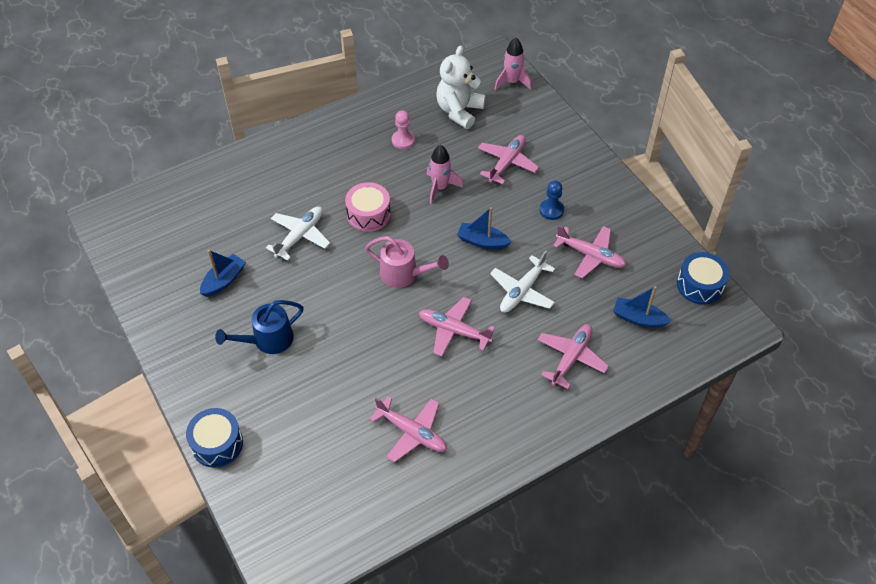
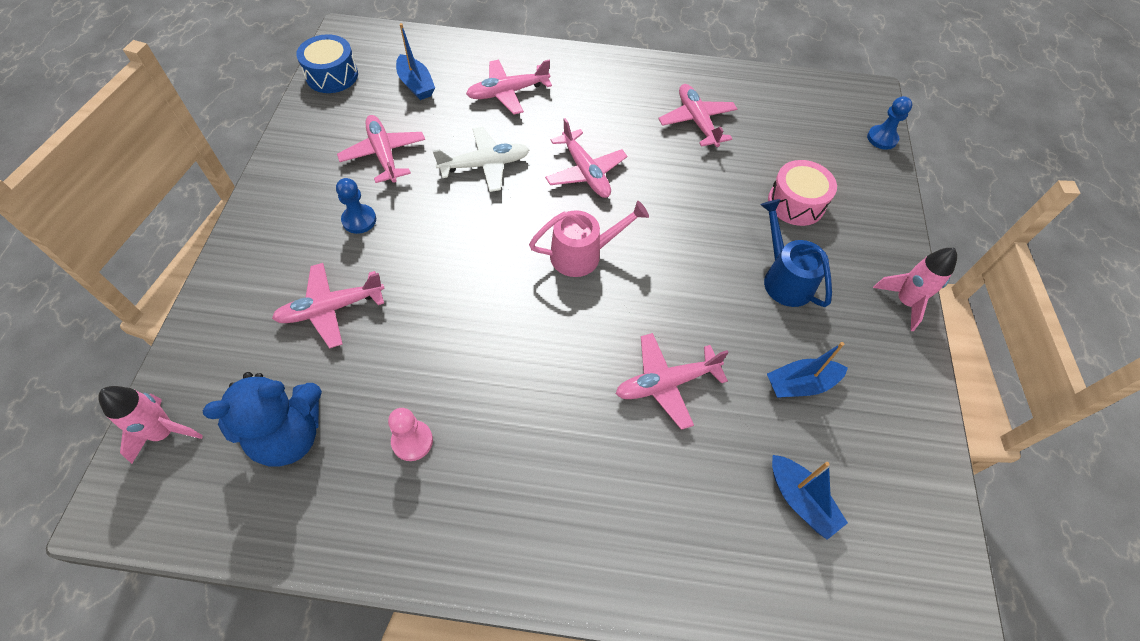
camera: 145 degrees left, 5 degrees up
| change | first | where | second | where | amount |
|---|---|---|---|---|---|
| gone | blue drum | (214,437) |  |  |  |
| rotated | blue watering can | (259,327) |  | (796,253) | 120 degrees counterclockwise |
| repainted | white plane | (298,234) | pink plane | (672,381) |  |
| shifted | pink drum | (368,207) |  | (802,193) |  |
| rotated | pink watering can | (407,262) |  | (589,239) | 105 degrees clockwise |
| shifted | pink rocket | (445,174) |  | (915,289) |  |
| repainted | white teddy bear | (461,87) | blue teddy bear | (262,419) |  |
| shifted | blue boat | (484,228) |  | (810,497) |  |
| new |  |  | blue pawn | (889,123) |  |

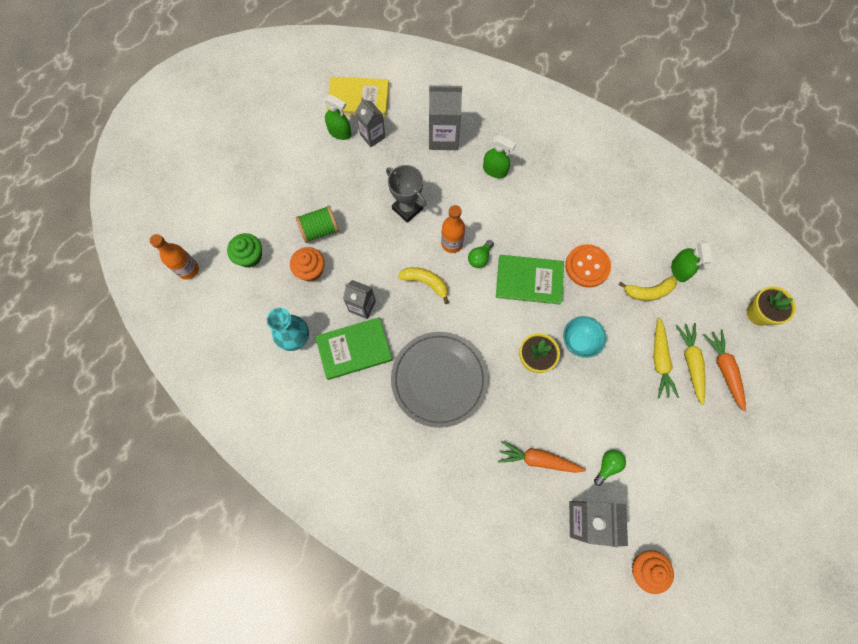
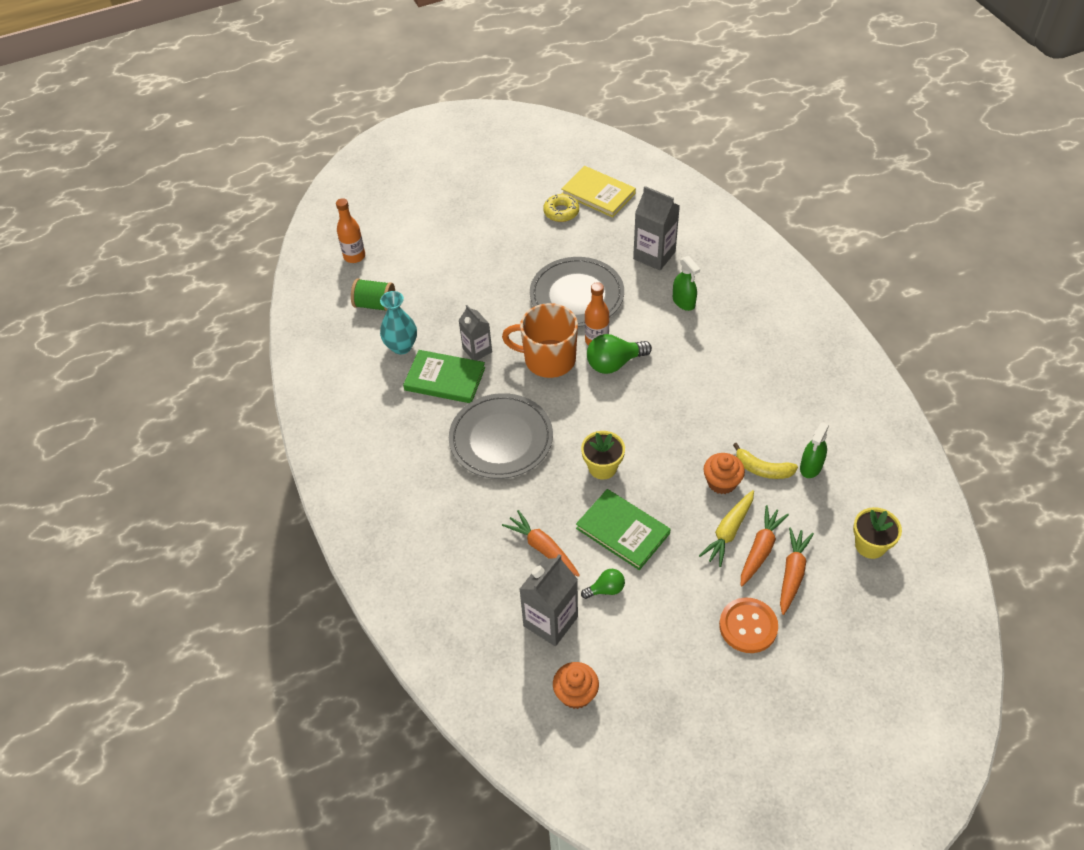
camera: 35 degrees right, 20 degrees down
| change | first | where | second | where | amount |
|---|---|---|---|---|---|
| gone | green cupcake | (244,250) |  |  |  |
| shifted | orange cupcake | (307,264) |  | (724,473) |  |
| shifted | green spool | (317,224) |  | (373,295) |  |
| swapped | green spray bottle | (337,117) | yellow donut | (561,208) |  |
| gone | grey carton | (370,122) |  |  |  |
| swapped | grey trophy | (406,194) | grey plate | (577,292) |  |
| swapped | yellow banana | (423,285) | orange mug | (540,340) |  |
| scaled | green light bulb | (481,254) |  | (619,354) | x1.75 |
| shifted | green book | (530,279) |  | (623,529) |  |
| gone | turquoise bowl | (584,337) |  |  |  |
| shifted | orange button | (588,266) |  | (748,625) |  |
| repainted | yellow carrot | (690,364) | orange carrot | (765,545) |  |

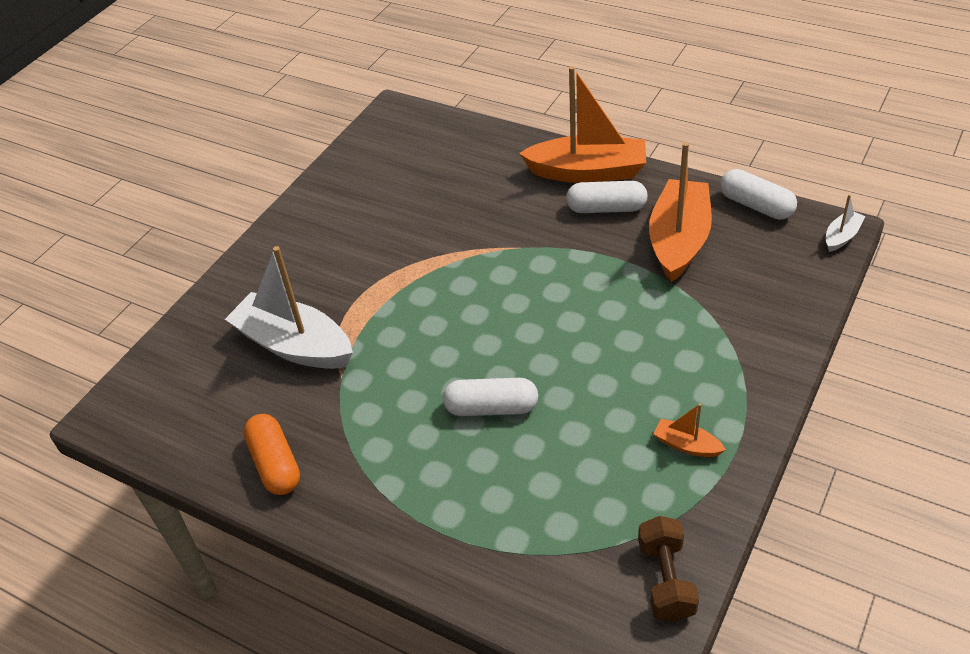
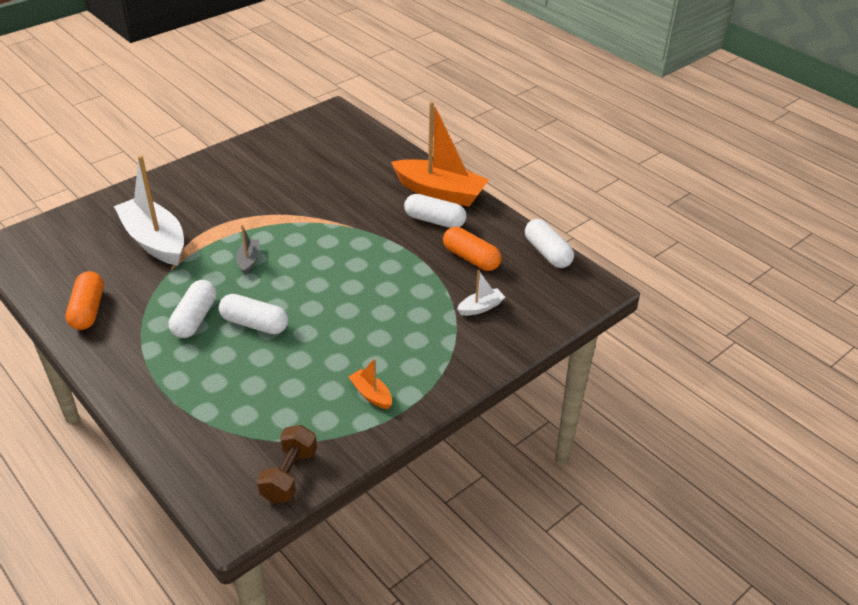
camera: 15 degrees right, 5 degrees down
| change | first | where | second | where | amount |
|---|---|---|---|---|---|
| swapped | orange boat | (680,212) | orange capsule | (472,249) |  |
| shifted | white boat | (845,223) |  | (481,293) |  |
| new |  |  | white capsule | (193,309) |  |
| new |  |  | grey boat | (247,250) |  |

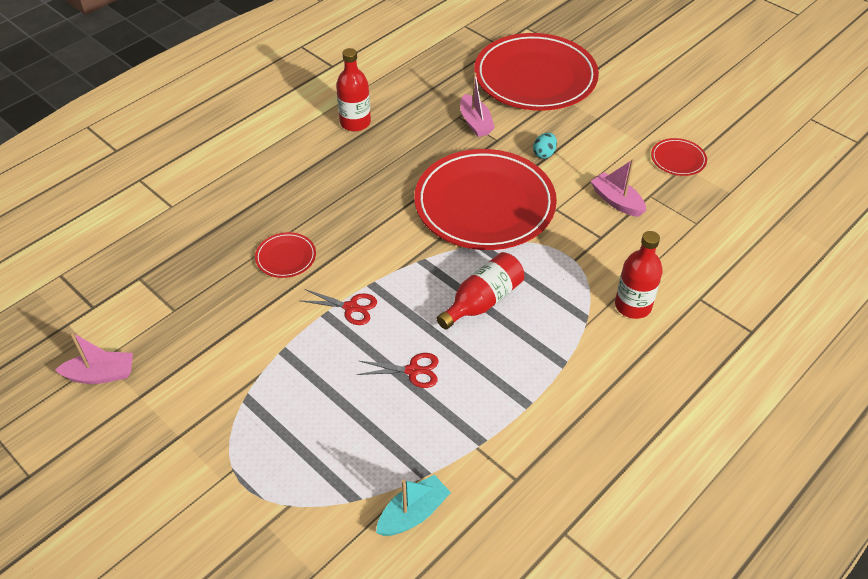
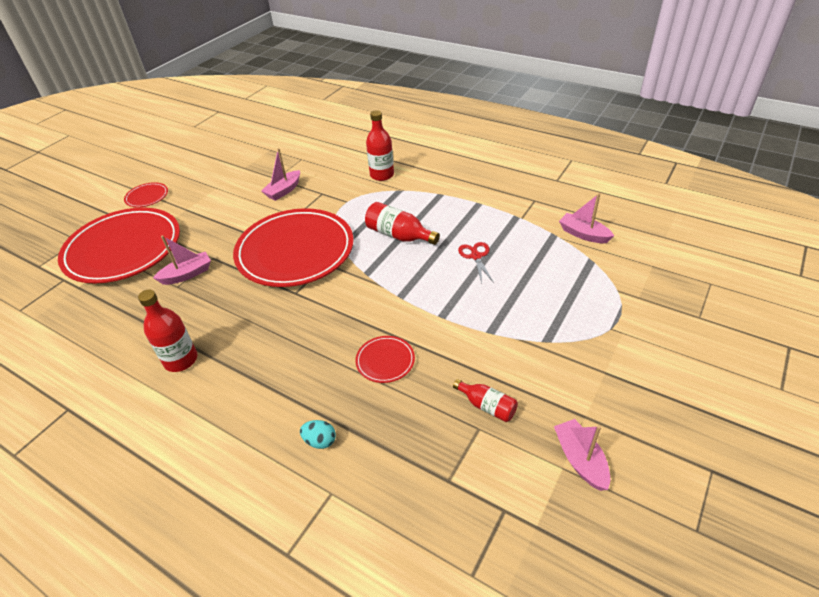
camera: 100 degrees left, 5 degrees down
| change | first | where | second | where | amount |
|---|---|---|---|---|---|
| gone | red scissors | (339,307) |  |  |  |
| repainted | turquoise boat | (413,505) | pink boat | (586,218) |  |
| shifted | turquoise egg | (545,146) |  | (318,434) |  |
| shifted | red plate | (679,157) |  | (146,195) |  |
| new |  |  | red bottle | (485,400) |  |

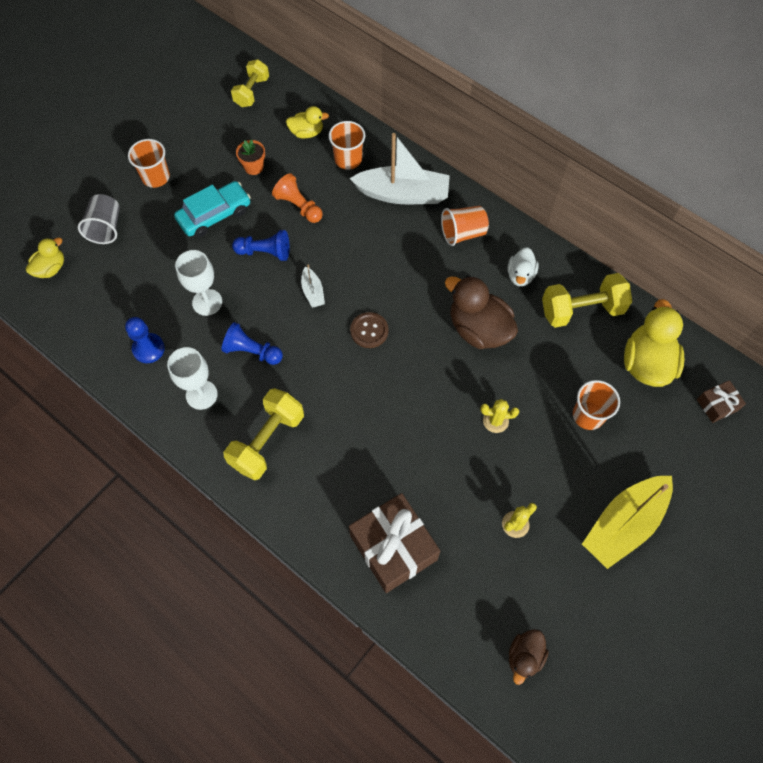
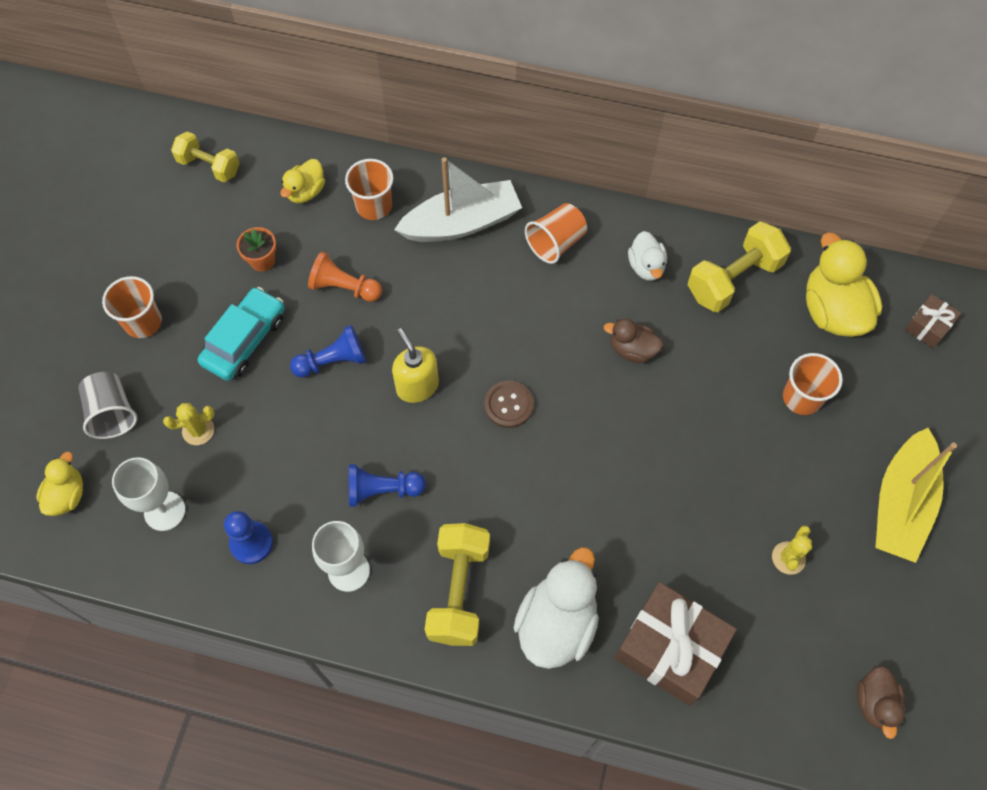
camera: 25 degrees left, 0 degrees up
| change | first | where | second | where | amount |
|---|---|---|---|---|---|
| shifted | white goblet | (198,283) |  | (149,494) |  |
| rotated | yellow dumbbell | (250,83) |  | (205,156) | 60 degrees counterclockwise |
| rotated | yellow duck | (307,122) |  | (302,181) | 150 degrees clockwise |
| swapped | white boat | (313,286) | yellow soap dispenser | (415,365) |  |
| scaled | brown duck | (481,312) |  | (633,340) | x0.56 |
| shifted | yellow cactus | (500,416) |  | (188,424) |  |
| new |  |  | white duck | (556,608) |  |

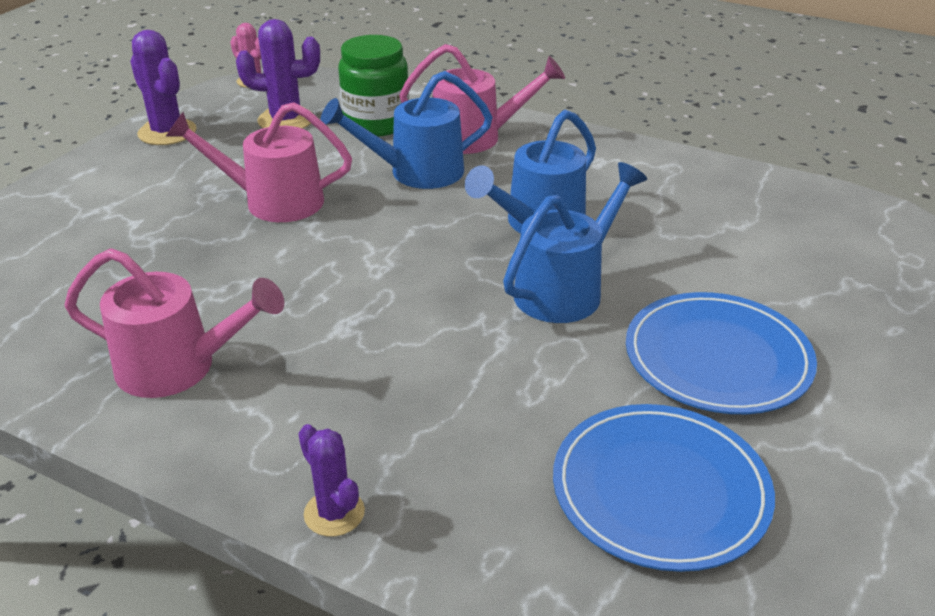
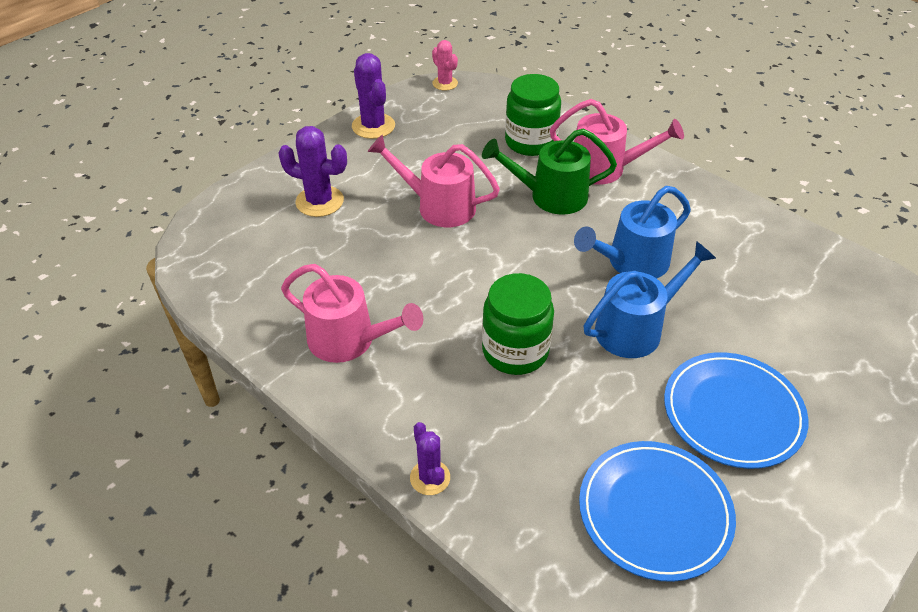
camera: 15 degrees right, 10 degrees up
| change | first | where | second | where | amount |
|---|---|---|---|---|---|
| shifted | purple cactus | (278,74) |  | (312,171) |  |
| repainted | blue watering can | (406,130) | green watering can | (549,172) |  |
| new |  |  | green jar | (518,324) |  |

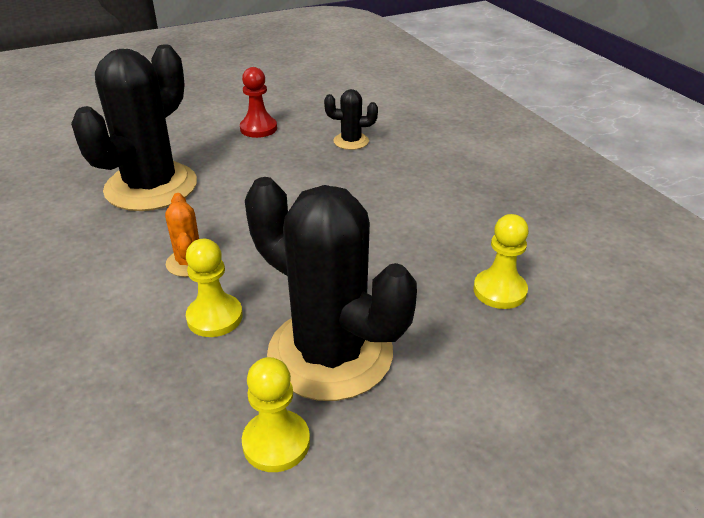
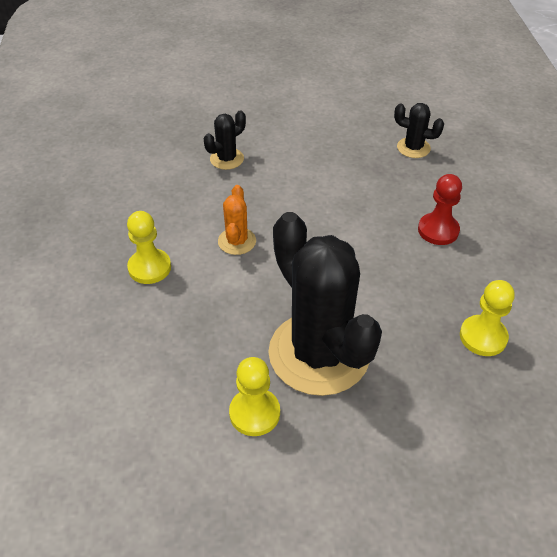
camera: 20 degrees right, 10 degrees up
| change | first | where | second | where | amount |
|---|---|---|---|---|---|
| scaled | black cactus | (134,127) |  | (225,140) | x0.44 |
| shifted | yellow pawn | (214,288) |  | (149,247) |  |
| shifted | red pawn | (258,102) |  | (440,209) |  |

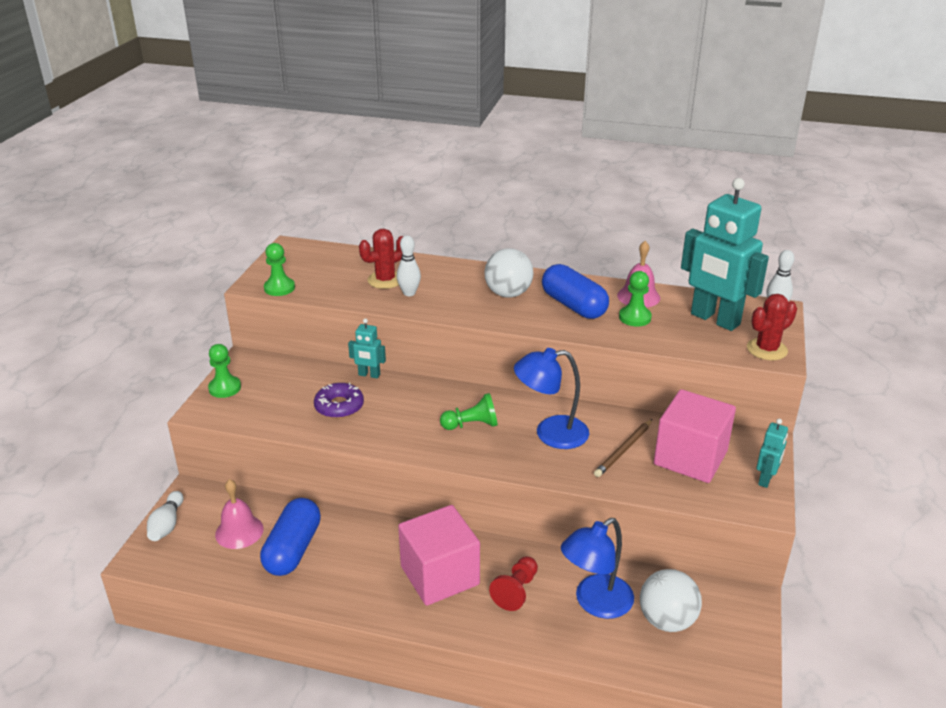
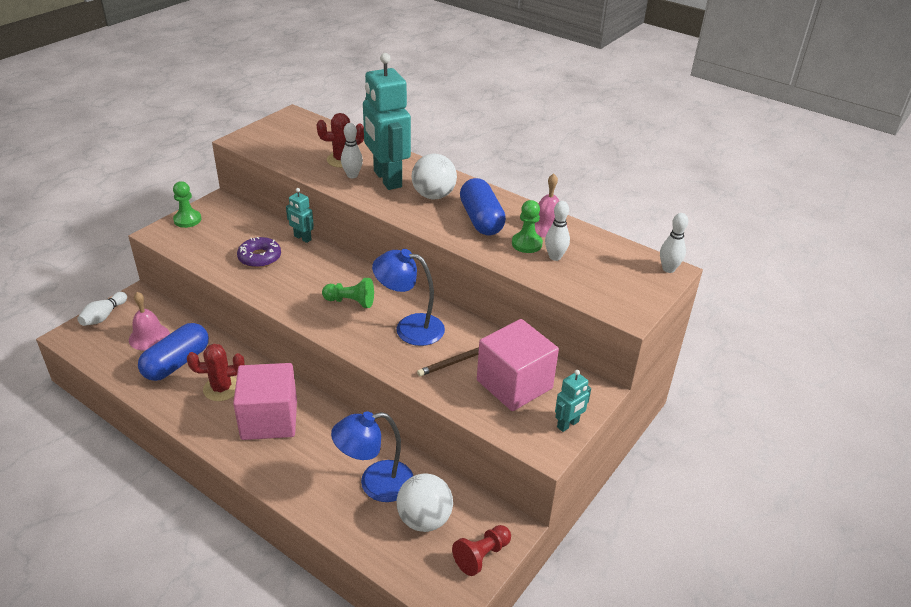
camera: 20 degrees right, 5 degrees up
| change | first | where | second | where | amount |
|---|---|---|---|---|---|
| gone | green pawn | (279,269) |  |  |  |
| shifted | red pawn | (513,583) |  | (481,550) |  |
| shifted | turquoise robot | (725,254) |  | (387,121) |  |
| shifted | red cactus | (772,327) |  | (216,372) |  |
| new |  |  | white bowling pin | (557,231) |  |

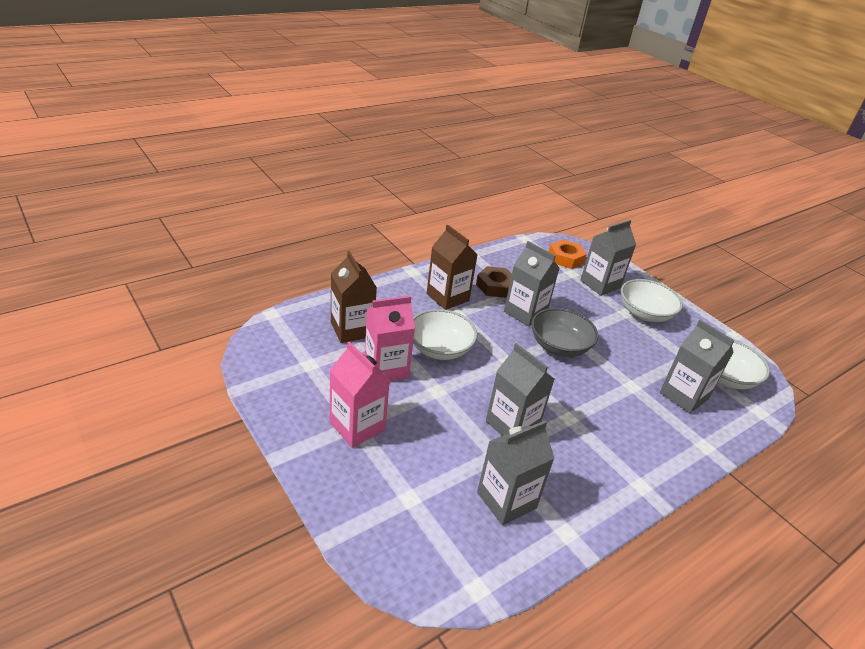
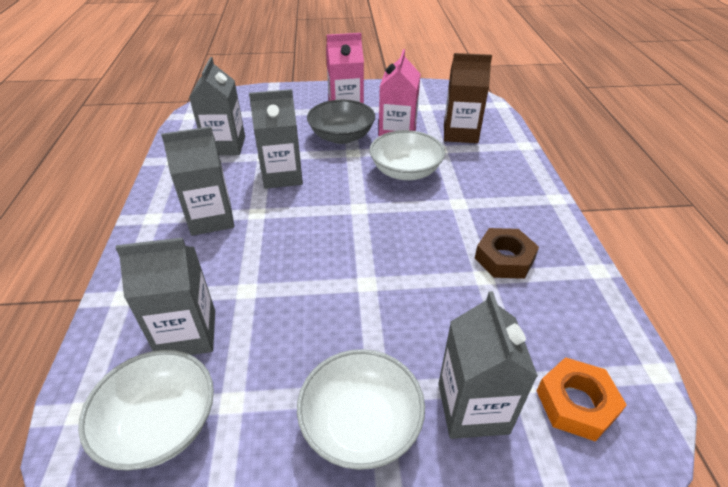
camera: 125 degrees right, 5 degrees up
| change | first | where | second | where | amount |
|---|---|---|---|---|---|
| gone | brown carton | (452,267) |  |  |  |
| shifted | grey carton | (532,284) |  | (197,181) |  |
| shifted | grey bowl | (565,332) |  | (341,122) |  |

